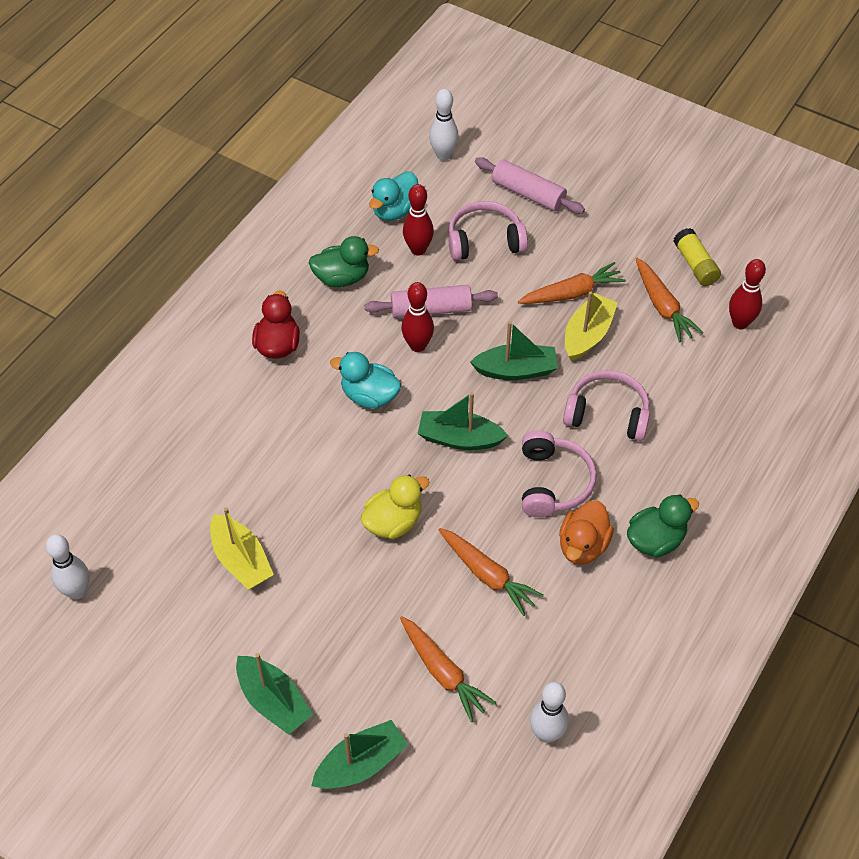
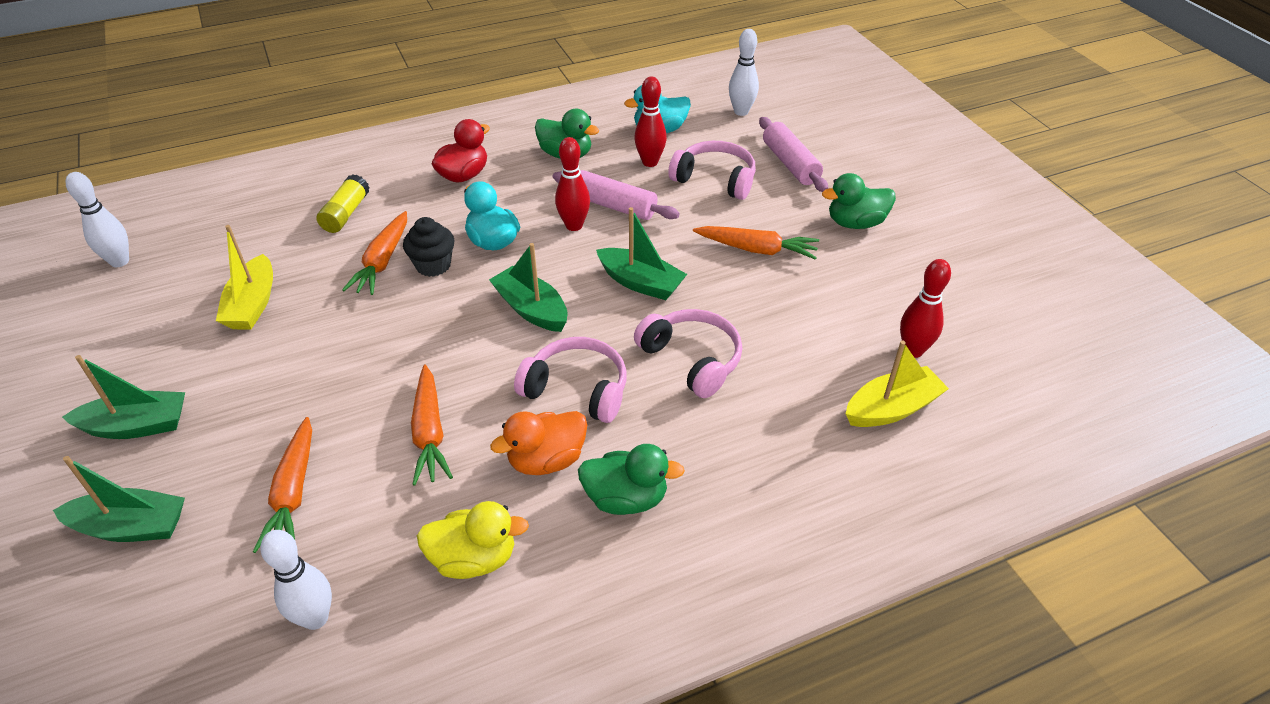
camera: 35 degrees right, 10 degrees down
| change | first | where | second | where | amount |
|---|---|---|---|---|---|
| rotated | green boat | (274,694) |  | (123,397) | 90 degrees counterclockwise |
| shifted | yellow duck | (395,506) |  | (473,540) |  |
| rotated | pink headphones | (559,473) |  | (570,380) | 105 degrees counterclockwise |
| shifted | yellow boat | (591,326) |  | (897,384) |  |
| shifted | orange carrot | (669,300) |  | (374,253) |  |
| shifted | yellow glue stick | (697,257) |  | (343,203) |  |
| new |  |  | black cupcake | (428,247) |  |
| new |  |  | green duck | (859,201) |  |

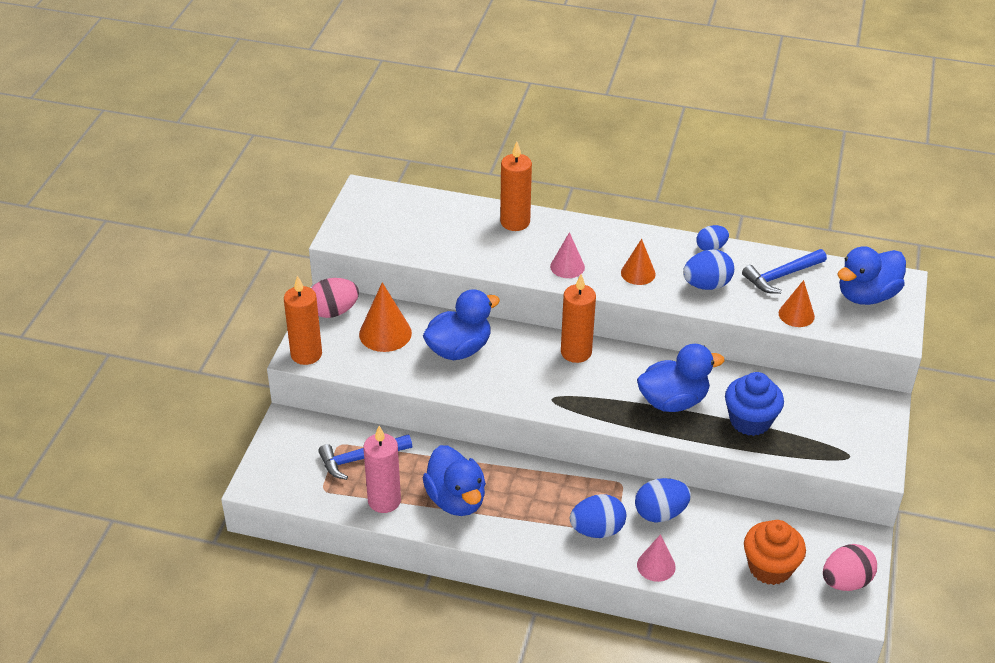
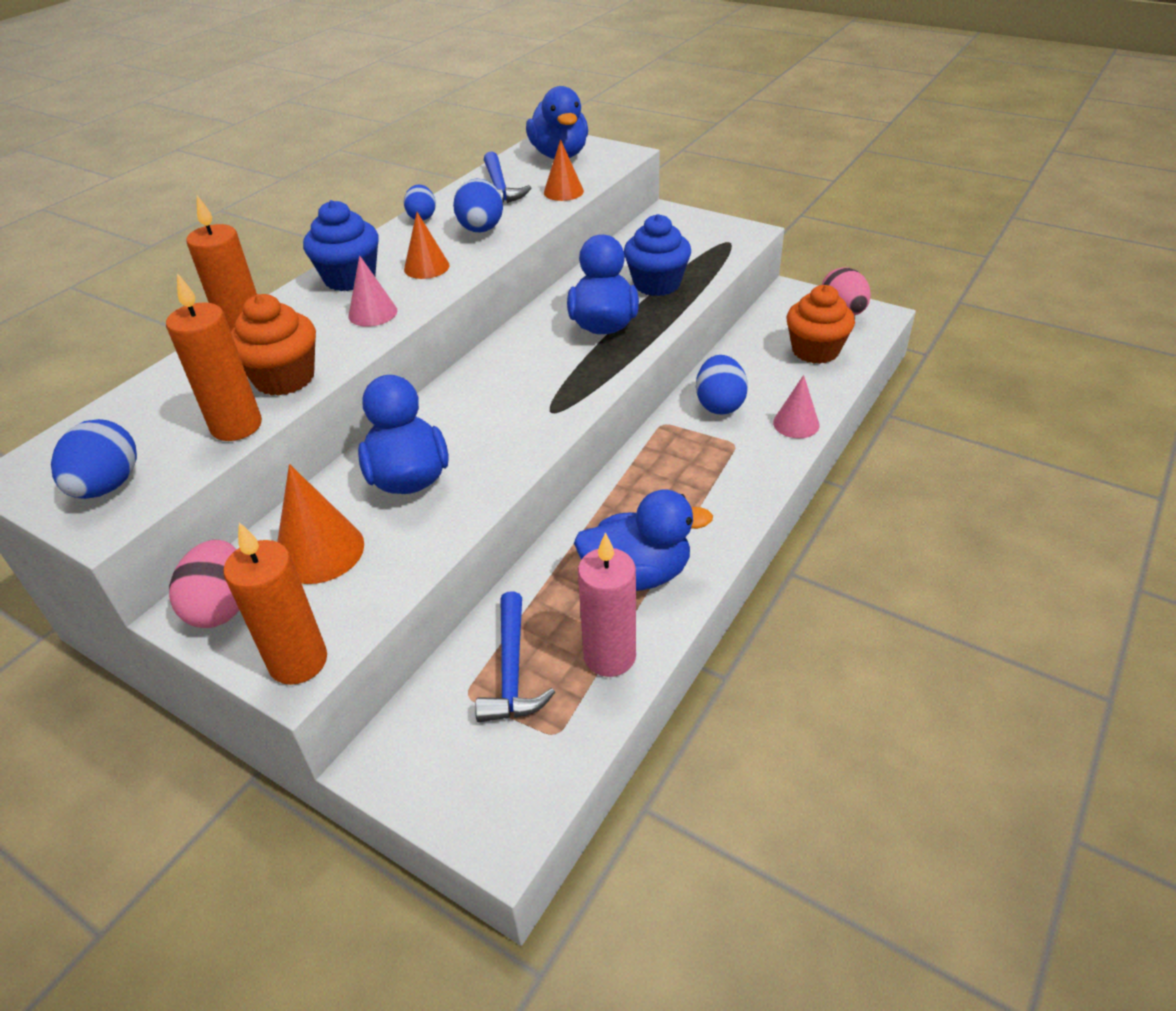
camera: 70 degrees left, 0 degrees up
| change | first | where | second | where | amount |
|---|---|---|---|---|---|
| shifted | orange candle | (578,318) |  | (214,357) |  |
| shifted | blue egg | (598,516) |  | (94,459) |  |
| new |  |  | orange cupcake | (273,345) |  |
| new |  |  | blue cupcake | (341,245) |  |

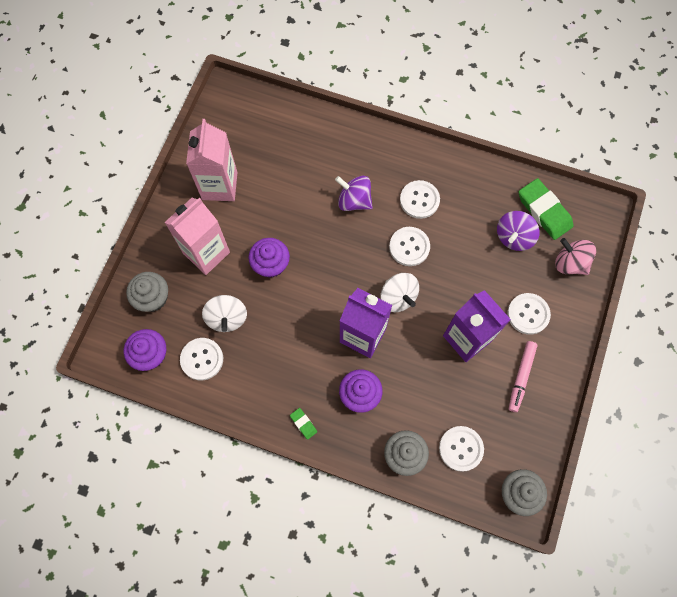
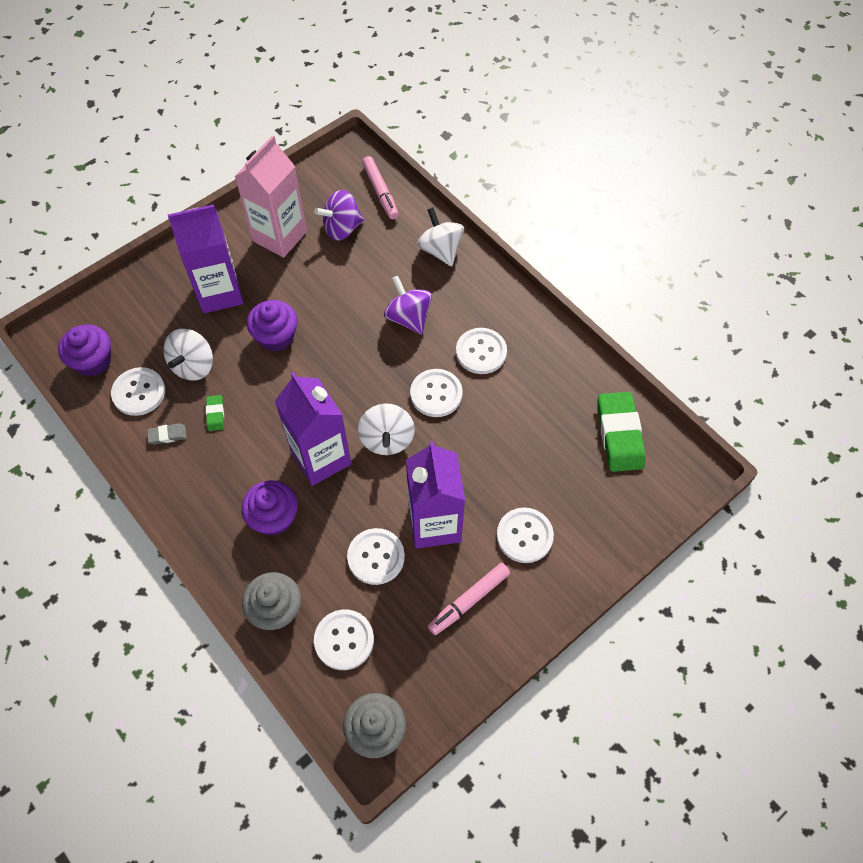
camera: 30 degrees right, 10 degrees down
| change | first | where | second | where | amount |
|---|---|---|---|---|---|
| gone | grey cupcake | (147,292) |  |  |  |
| repainted | pink carton | (197,236) | purple carton | (206,258) |  |
| shifted | green eraser | (303,424) |  | (215,413) |  |
| shifted | purple spinning top | (518,231) |  | (339,215) |  |
| gone | pink spinning top | (575,256) |  |  |  |
| new |  |  | grey eraser | (167,434) |  |
| new |  |  | white button | (376,556) |  |
| new |  |  | pink marker | (380,187) |  |
| new |  |  | white spinning top | (440,236) |  |

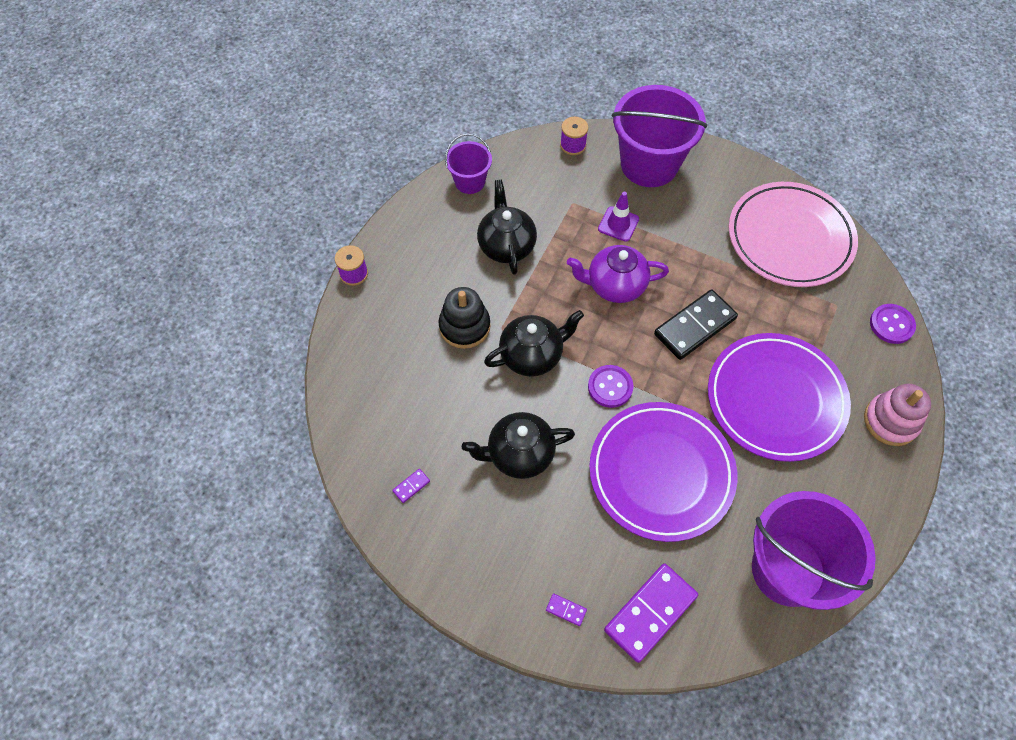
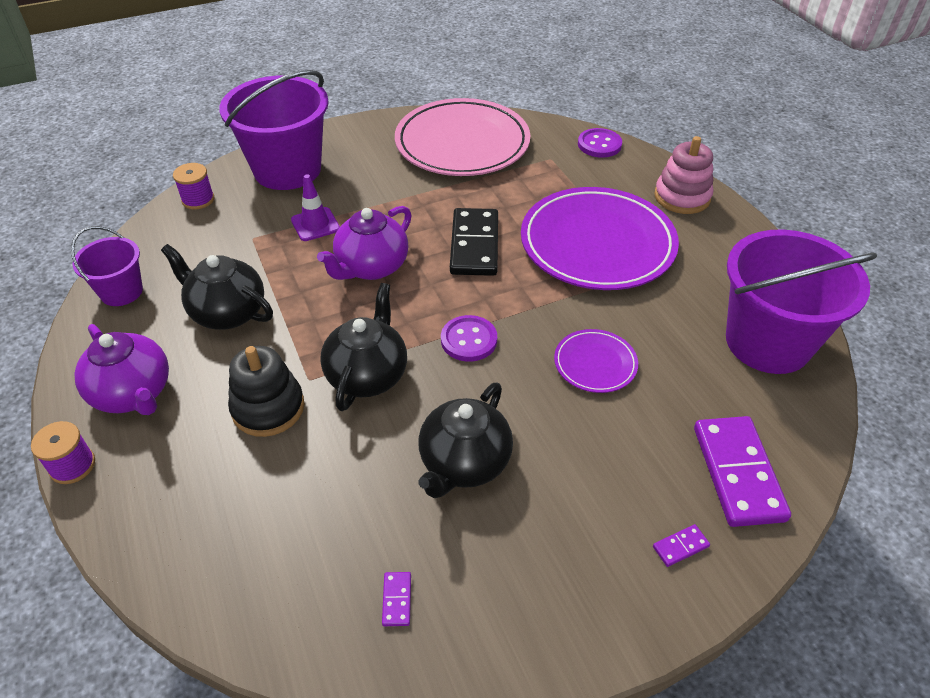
camera: 50 degrees left, 15 degrees down
| change | first | where | second | where | amount |
|---|---|---|---|---|---|
| scaled | purple plate | (663,472) |  | (596,361) | x0.46 |
| new |  |  | purple teapot | (121,369) |  |

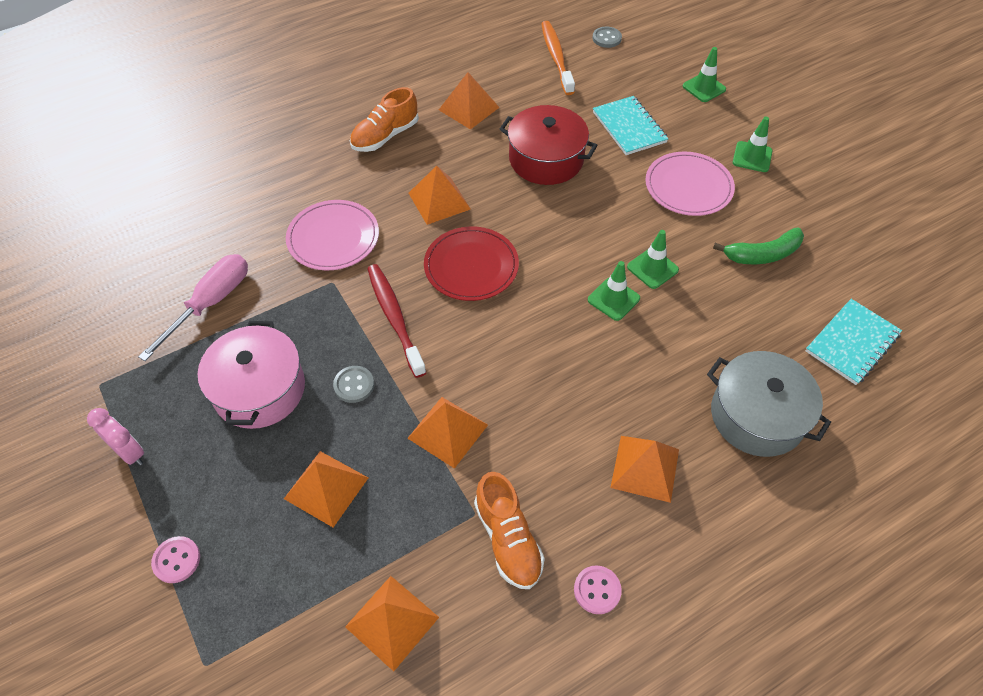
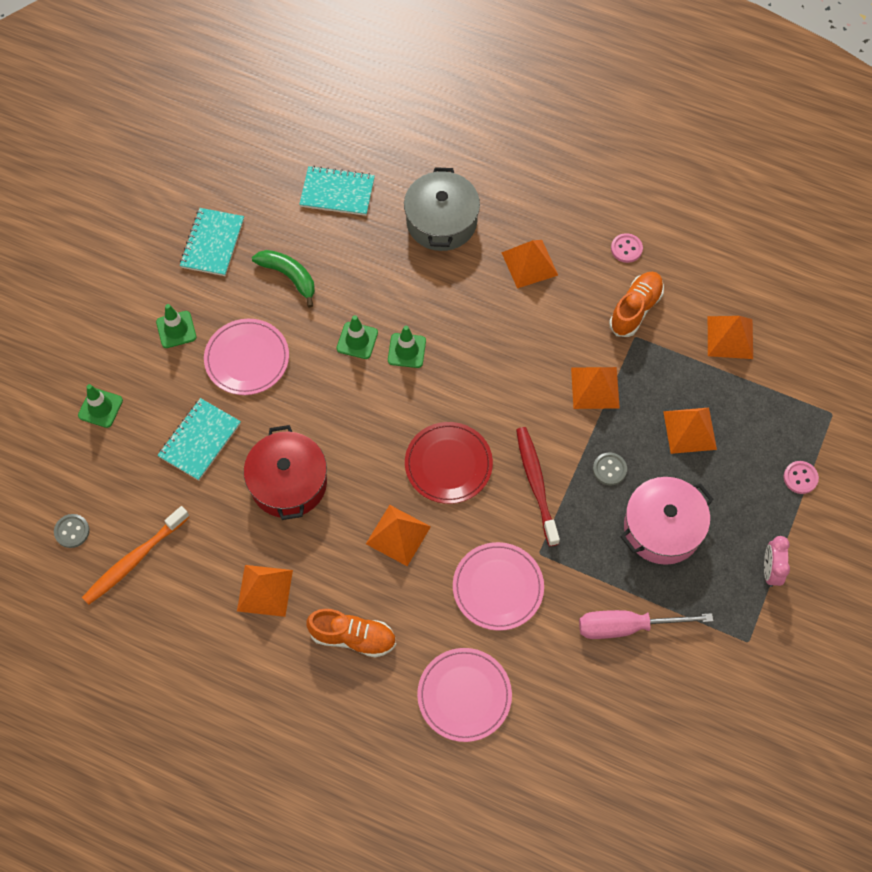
camera: 125 degrees left, 10 degrees up
| change | first | where | second | where | amount |
|---|---|---|---|---|---|
| rotated | red toothbrush | (396,321) |  | (538,486) | 135 degrees clockwise |
| new |  |  | turquoise notebook | (212,242) |  |
| new |  |  | pink plate | (464,695) |  |

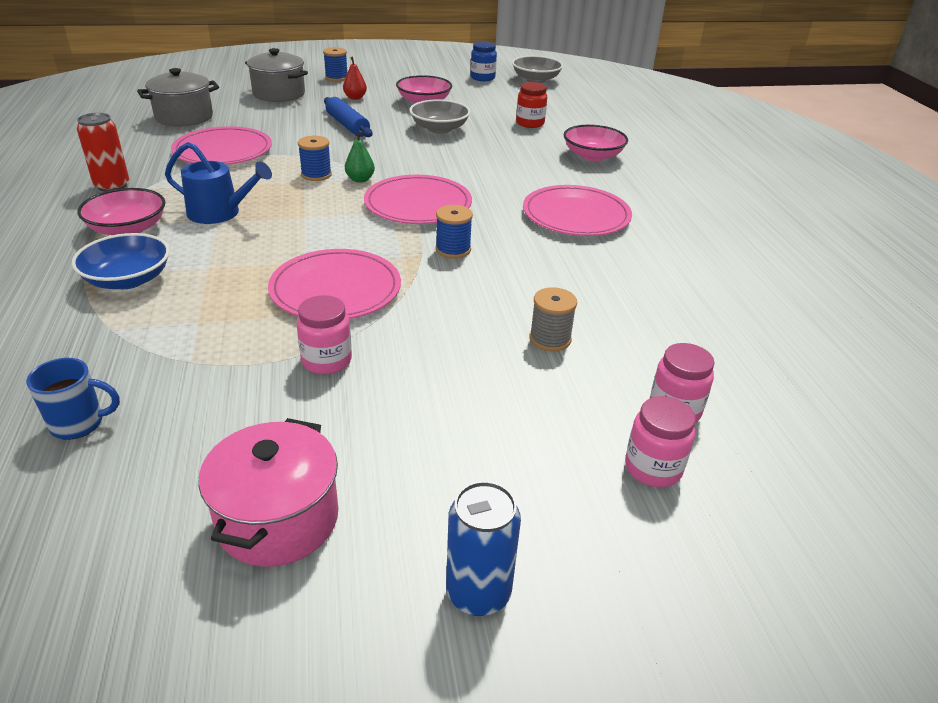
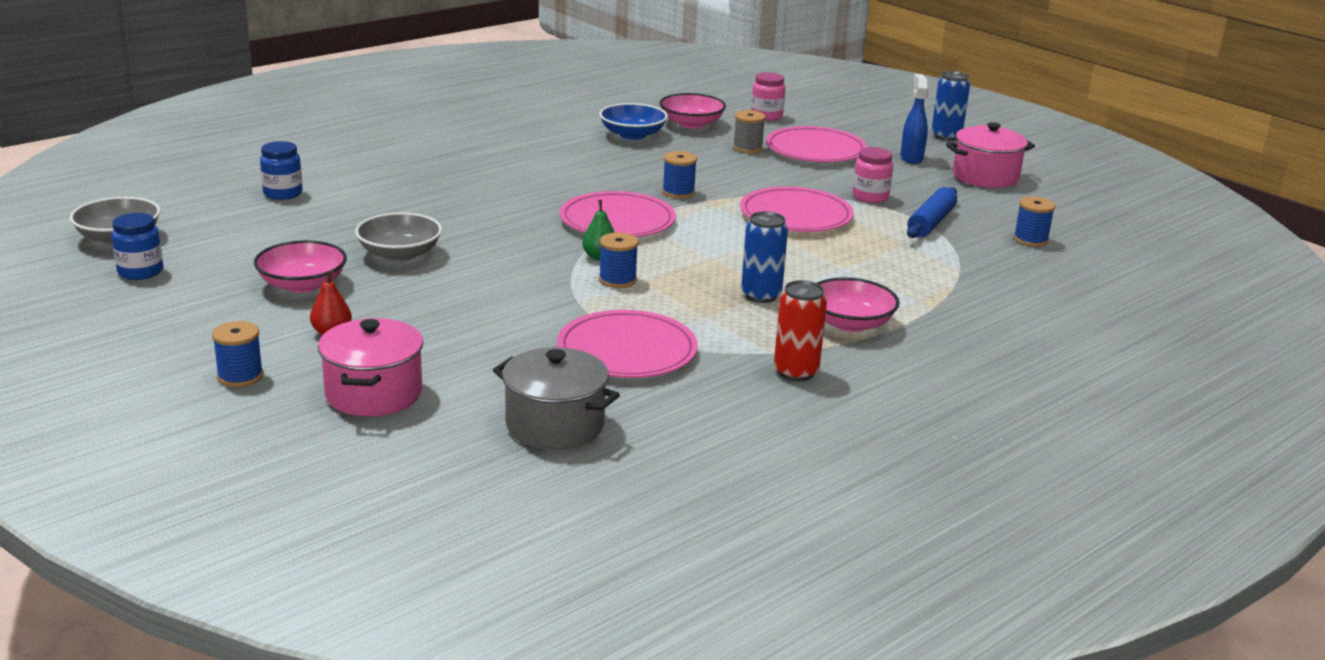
camera: 120 degrees left, 10 degrees down
| change | first | where | second | where | amount |
|---|---|---|---|---|---|
| swapped | blue mug | (73,399) | blue spool | (1034,221) |  |
| shifted | blue bowl | (121,261) |  | (633,121) |  |
| swapped | blue watering can | (218,183) | blue can | (764,257) |  |
| repainted | grey pot | (276,75) | pink pot | (370,367) |  |
| shifted | blue rolling pin | (348,117) |  | (932,212) |  |
| gone | red jar | (531,105) |  |  |  |
| shifted | pink plate | (577,210) |  | (816,144) |  |
| shifted | pink bowl | (596,143) |  | (692,111) |  |
| gone | pink jar | (660,441) |  |  |  |
| new |  |  | blue jar | (281,170) |  |
| new |  |  | blue spray bottle | (914,119) |  |

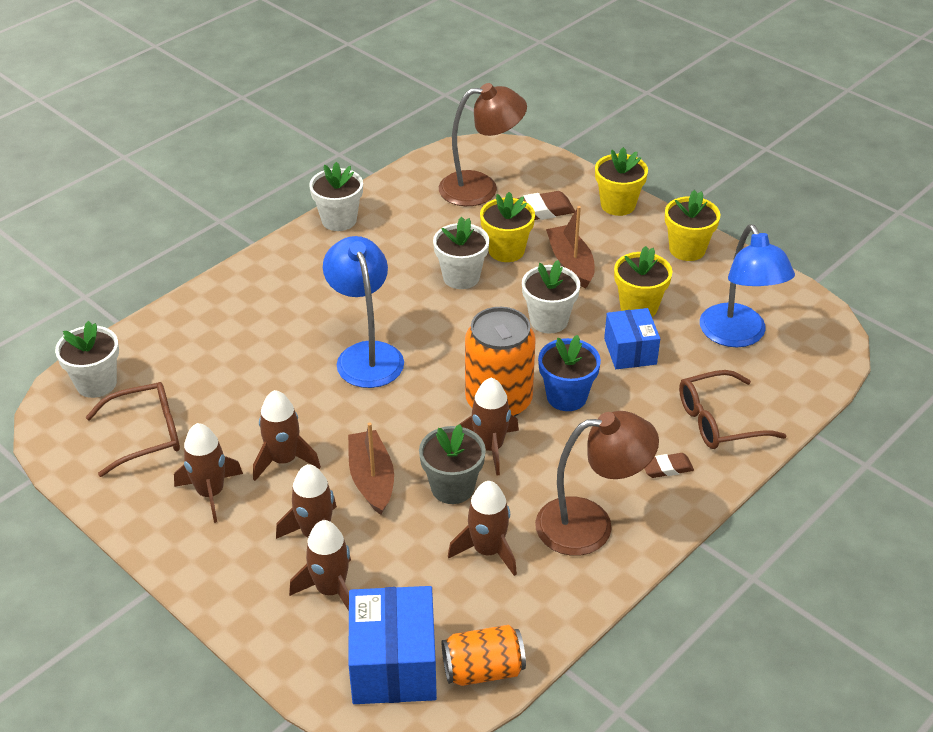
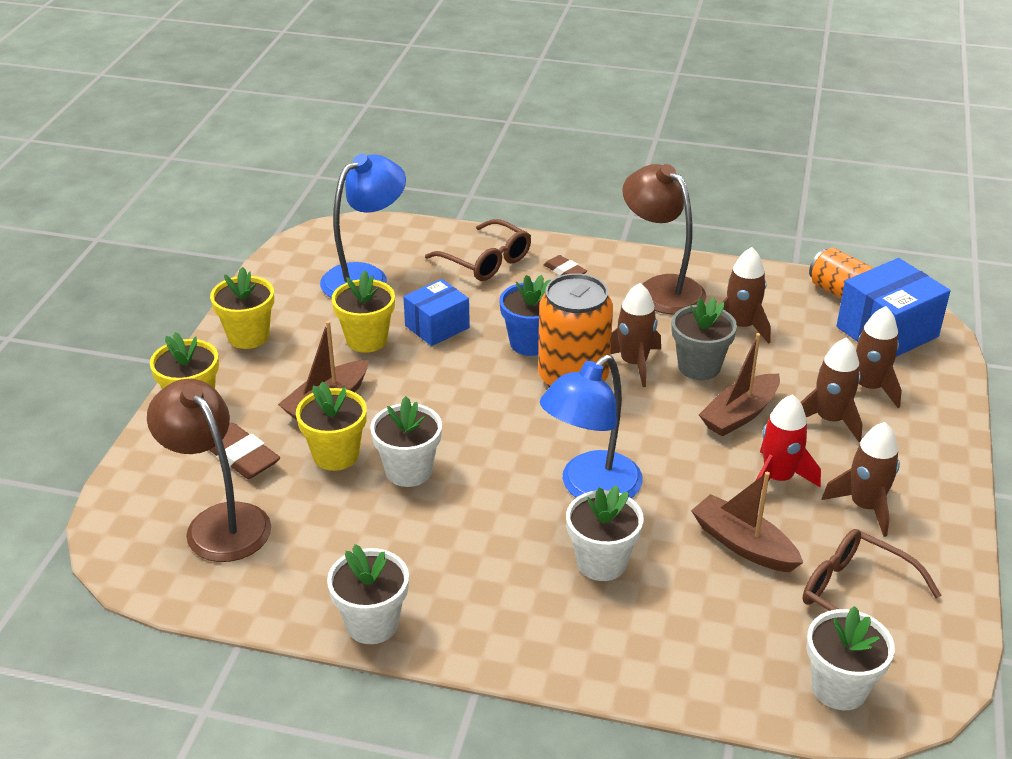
camera: 120 degrees left, 5 degrees down
| change | first | where | second | where | amount |
|---|---|---|---|---|---|
| repainted | brown rocket | (287,435) | red rocket | (788,441) |  |
| shifted | white flower pot | (551,297) |  | (605,533) |  |
| new |  |  | brown boat | (747,522) |  |

